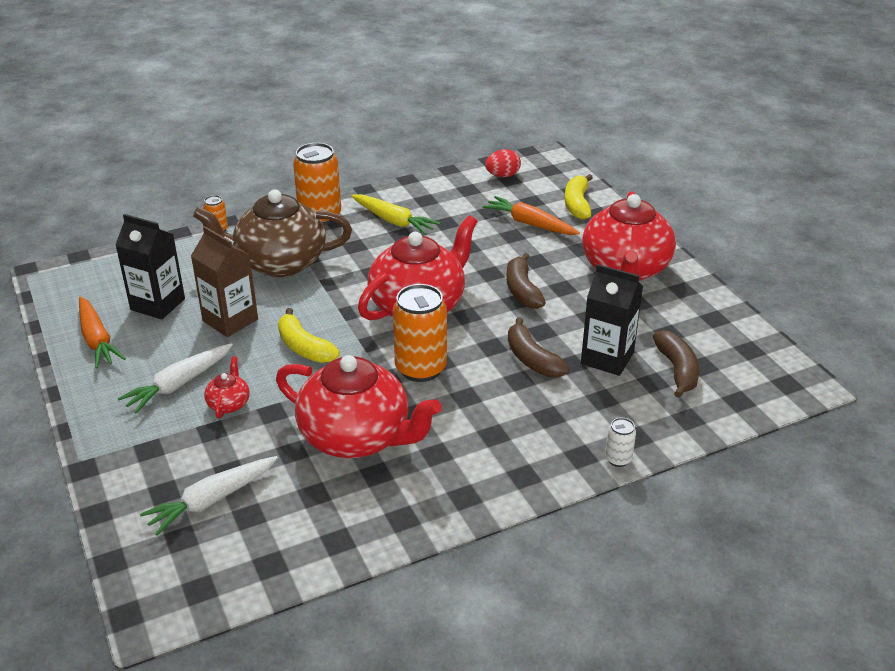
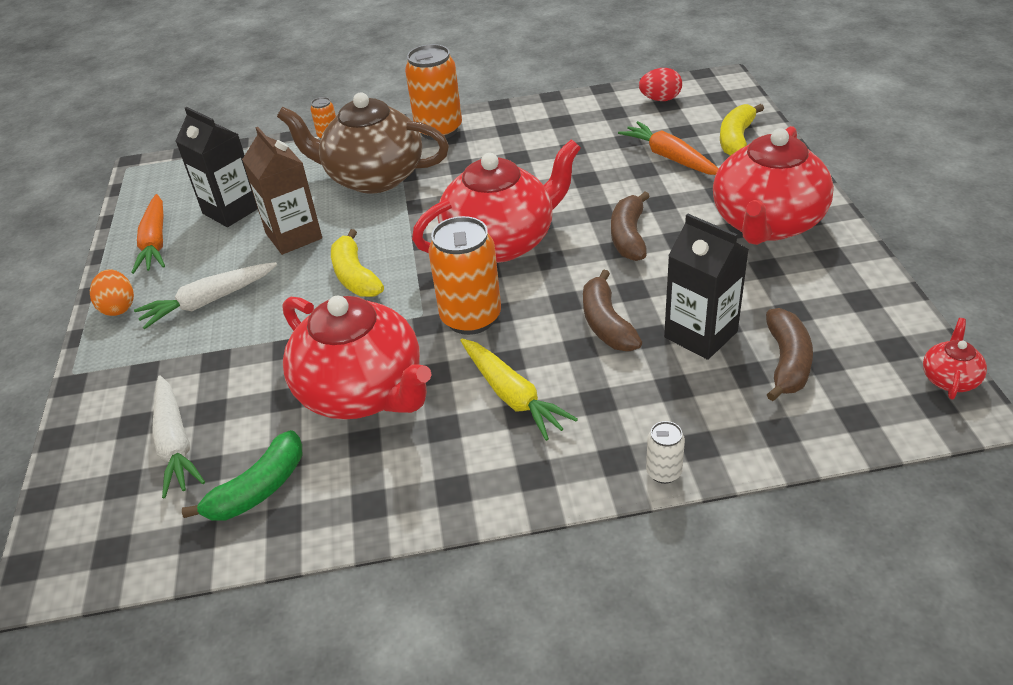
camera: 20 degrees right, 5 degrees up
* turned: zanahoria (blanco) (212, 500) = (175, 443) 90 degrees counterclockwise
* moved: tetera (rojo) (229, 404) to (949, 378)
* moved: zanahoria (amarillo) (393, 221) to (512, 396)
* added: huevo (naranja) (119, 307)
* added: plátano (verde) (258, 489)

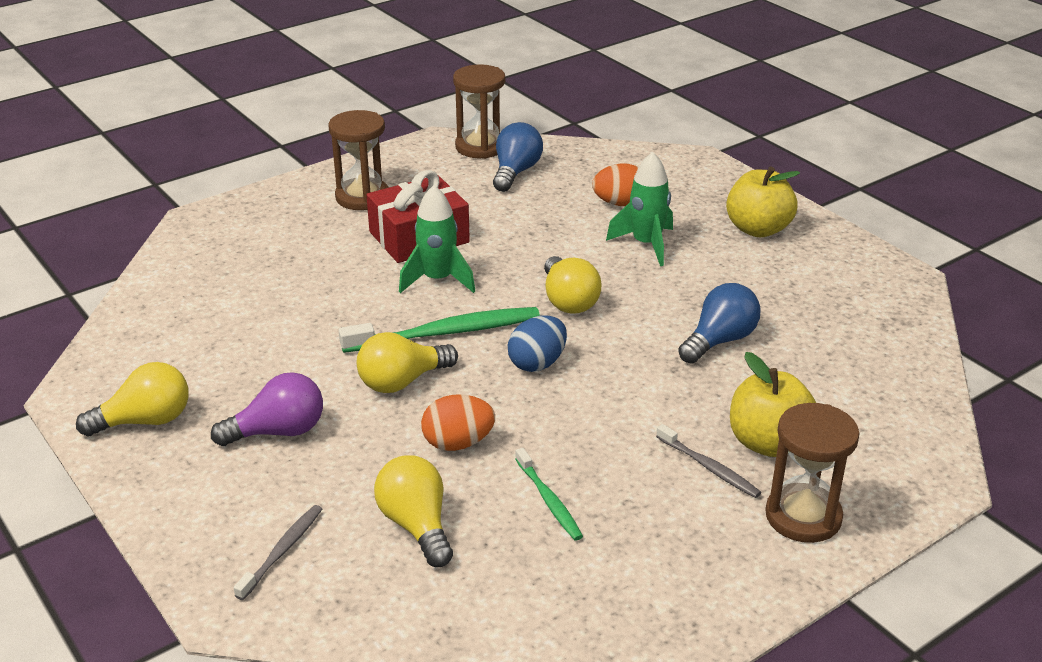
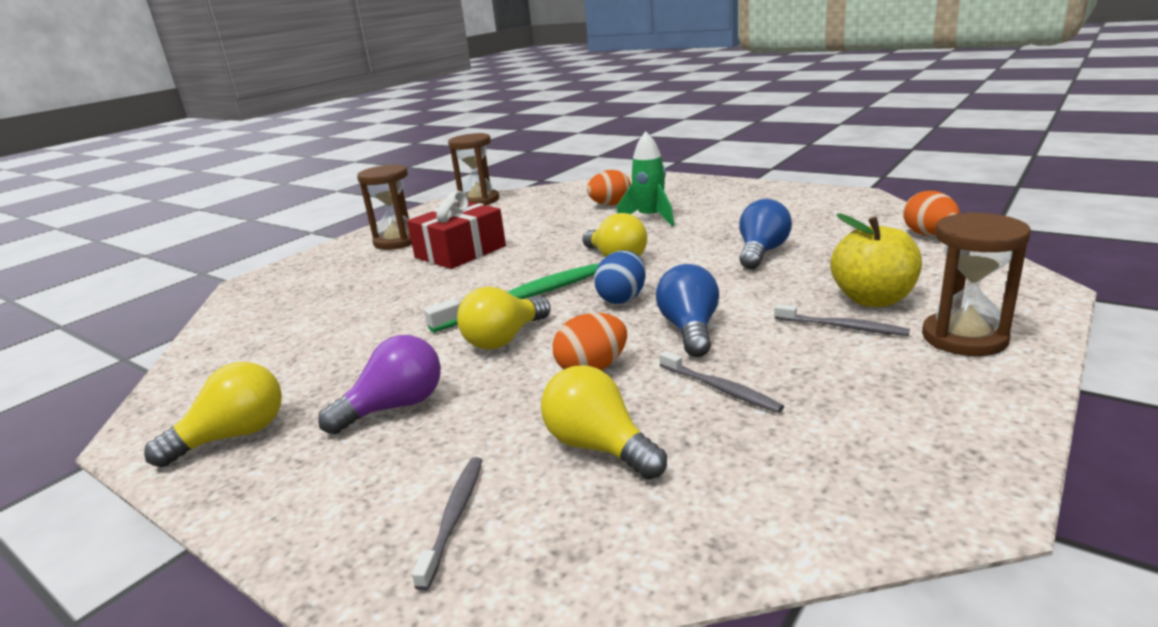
camera: 15 degrees left, 10 degrees down
* removed: cohete (verde) (438, 280)
* moved: bombilla (azul) (515, 172) to (690, 330)
* recoloured: cepillo de dientes (verde) (549, 501) to cepillo de dientes (gris) (721, 389)
* removed: manzana (amarillo) (758, 229)
* added: huevo (naranja) (928, 235)

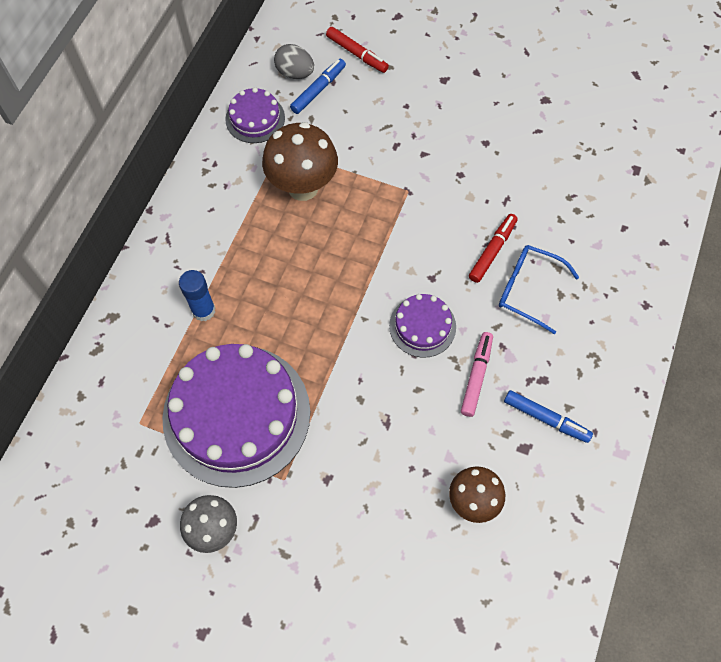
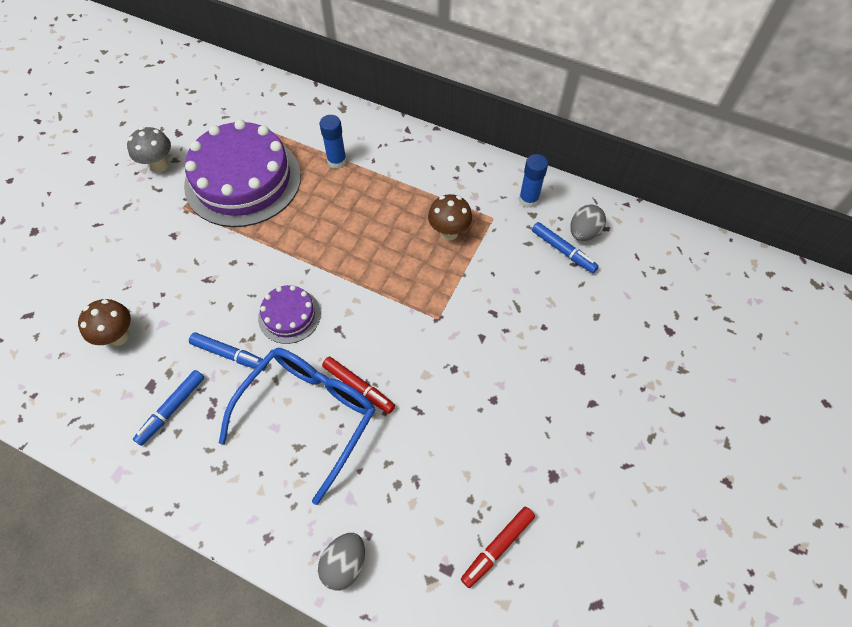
camera: 95 degrees right, 5 degrees down
* replaced: tarta (morado) (255, 118) to barra de pegamento (azul) (528, 200)
* resized: seta (marrón) (303, 187) = (449, 232) x0.64
* moved: rotulador (rojo) (357, 54) to (497, 547)
* recoloured: rotulador (rosa) (476, 376) to rotulador (azul) (229, 354)
* resized: gafas (azul) (528, 289) = (309, 415) x1.63
* added: huevo (gris) (344, 564)

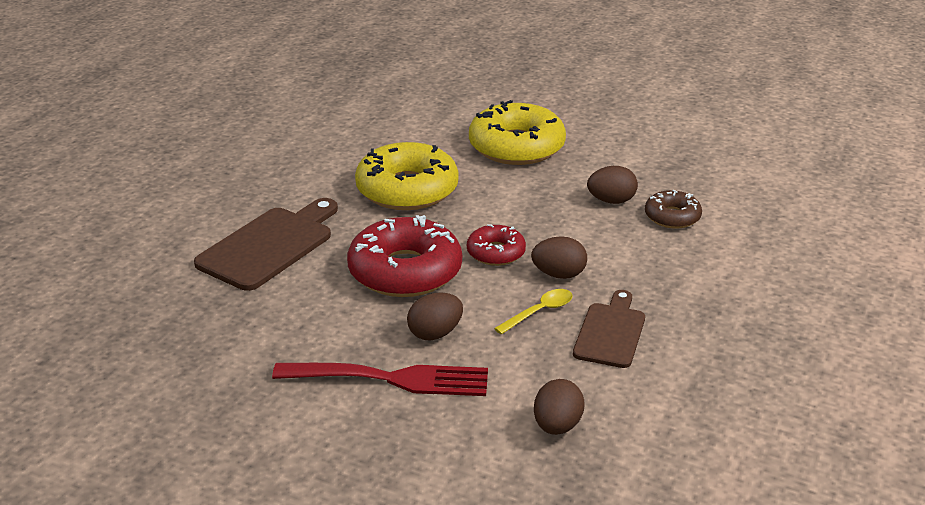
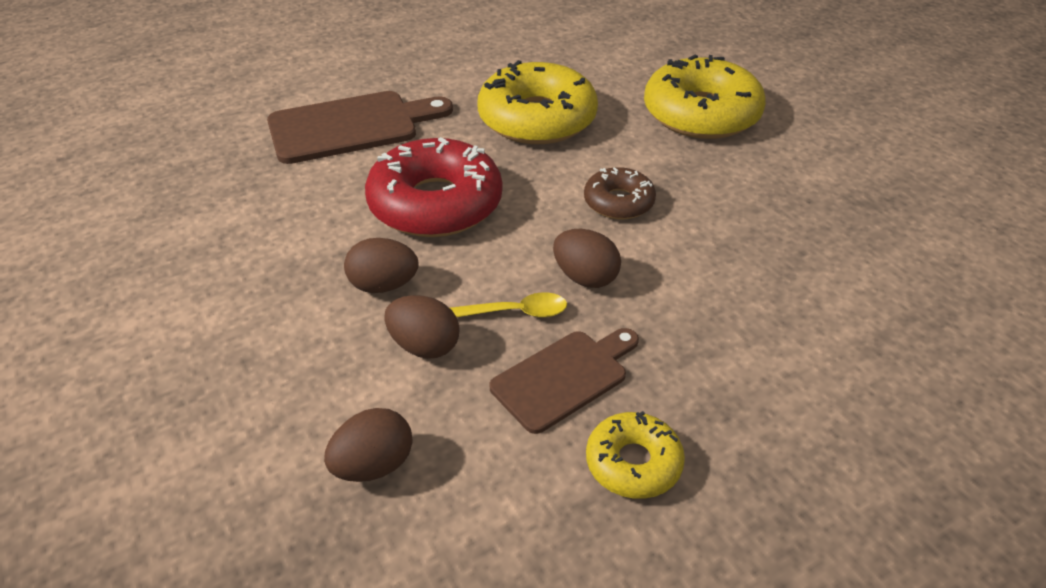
camera: 35 degrees right, 10 degrees up
* removed: tenedor (rojo) (391, 379)
* removed: rosquilla (rojo) (496, 253)
* moved: huevo (marrón) (611, 201) to (424, 346)
* moved: rosquilla (marrón) (672, 217) to (618, 202)
* added: rosquilla (amarillo) (633, 463)

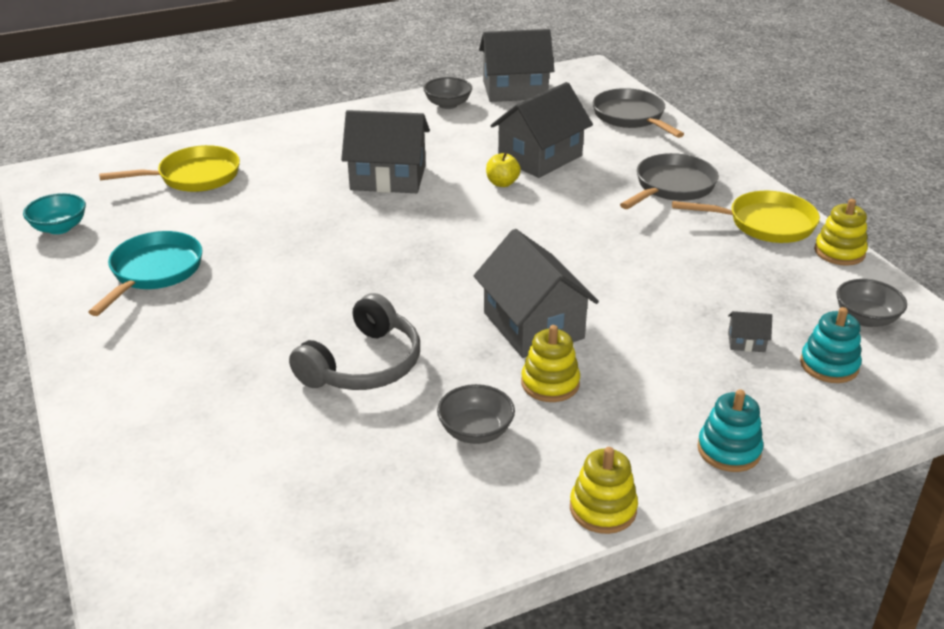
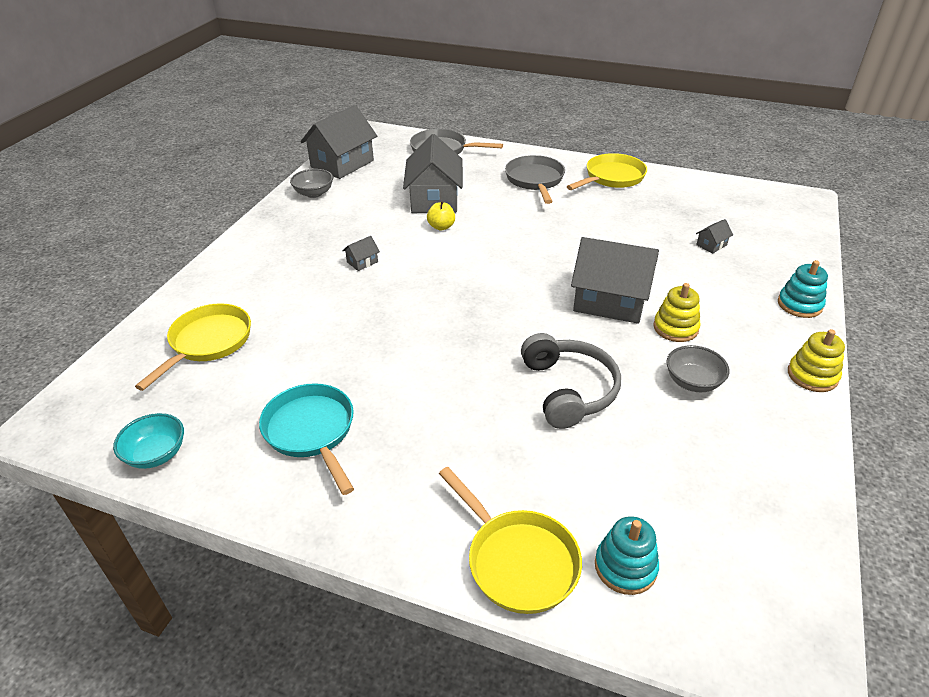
camera: 45 degrees left, 5 degrees up
* resized: casa (gris) (388, 178) = (362, 262) x0.41
* moved: juguete apilable (turquesa) (829, 365) to (625, 567)
* removed: juguete apilable (amarillo) (839, 252)
* removed: cuenco (gris) (865, 319)
* added: sartén (amarillo) (517, 561)

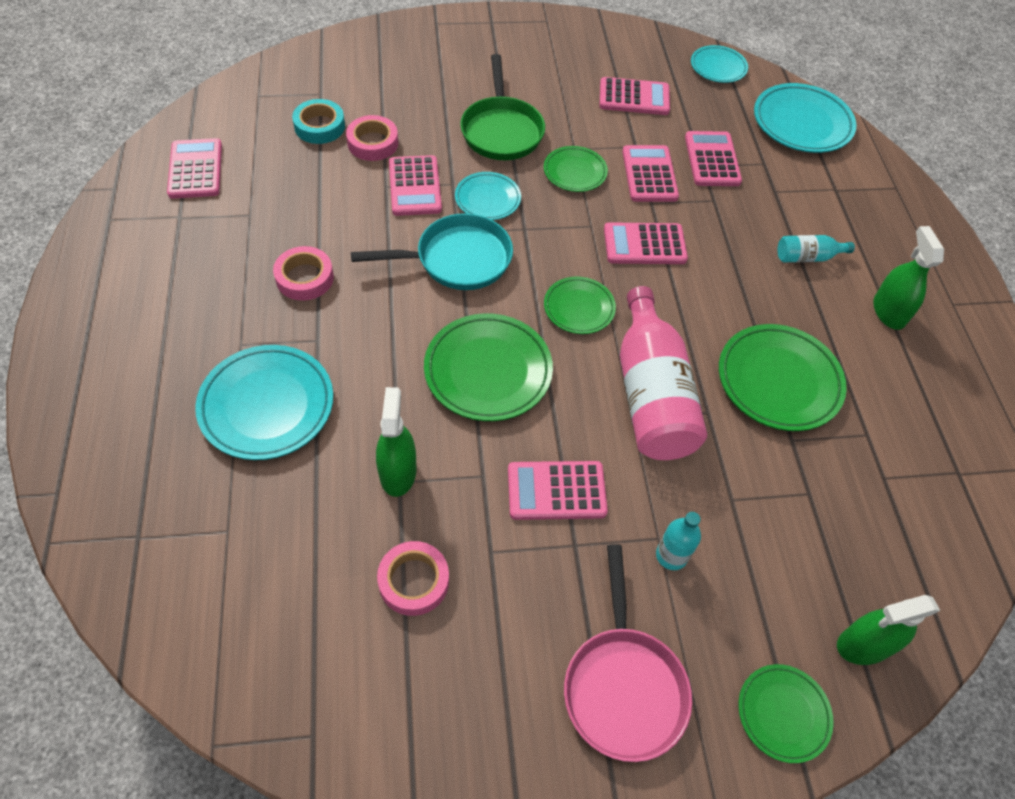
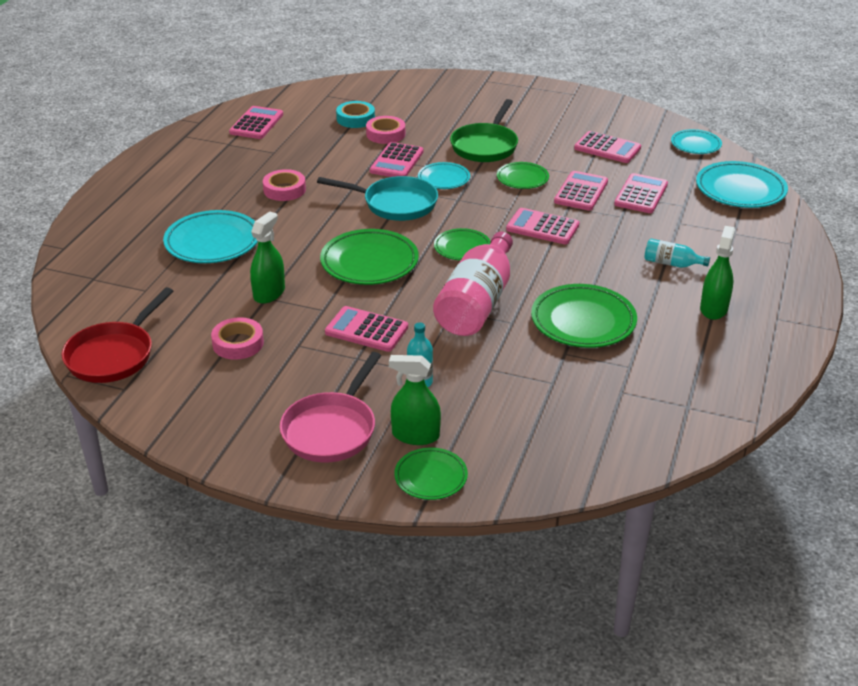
camera: 30 degrees right, 20 degrees down
* moved: pulverizador (verde) (864, 645) to (415, 435)
* added: sartén (rojo) (114, 355)

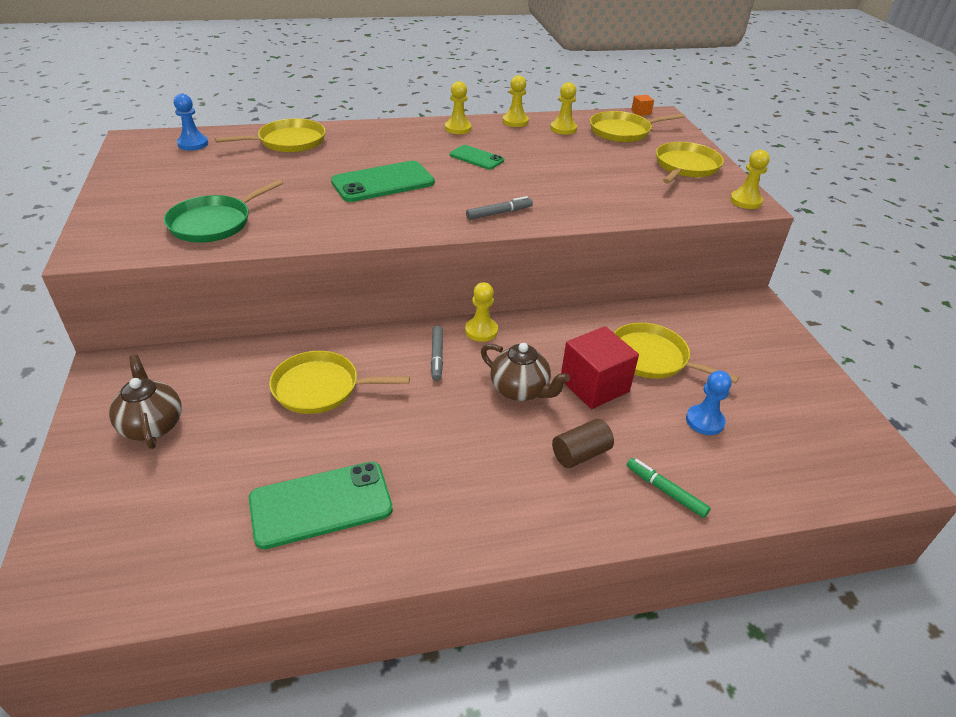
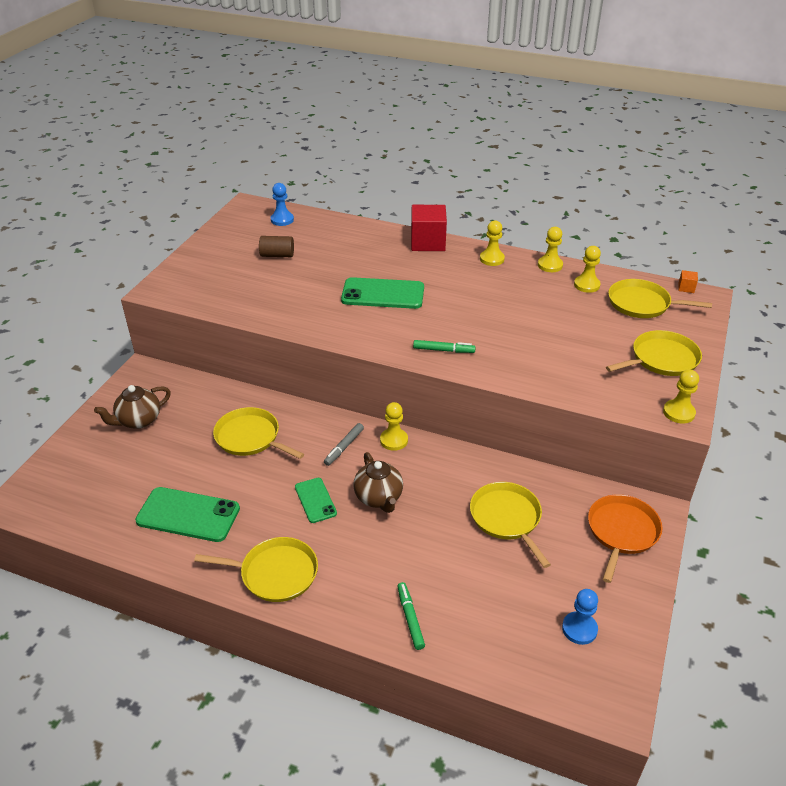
camera: 35 degrees right, 0 degrees up
* turned: tetera (marrón) (152, 425) = (138, 420) 135 degrees counterclockwise
* removed: sartén (verde) (214, 223)
* moved: sartén (amarillo) (288, 141) to (275, 573)
* moved: móvil (verde) (476, 158) to (315, 500)
* recoloured: rotulador (gris) (499, 213) to rotulador (verde) (443, 350)
* moved: cilindro (marrón) (580, 454) to (277, 255)
* moved: cubo (rojo) (594, 385) to (428, 242)
* moved: peón (azul) (704, 421) to (579, 629)
* added: sartén (naranja) (621, 532)

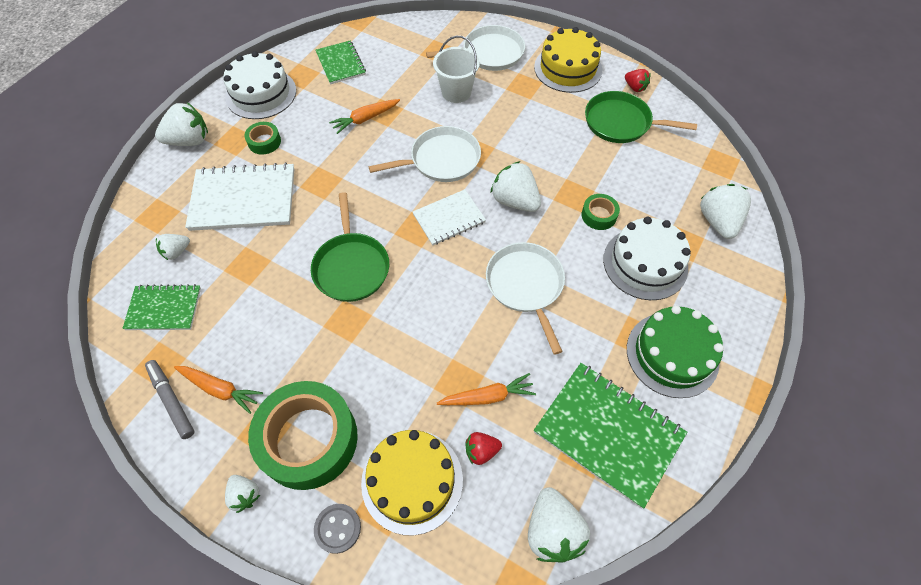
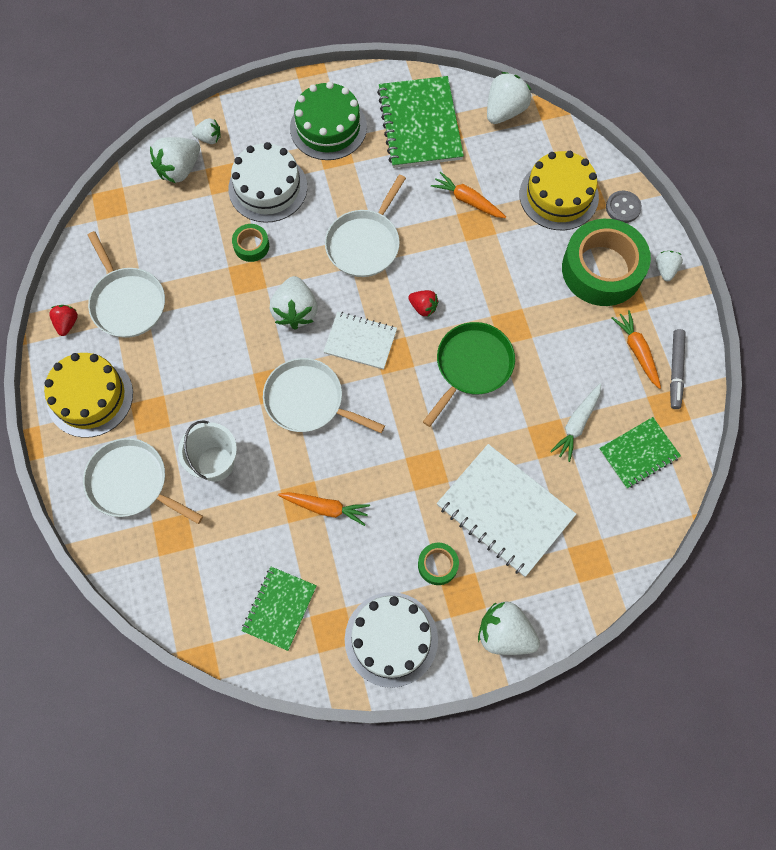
camera: 135 degrees left, 10 degrees up
* turned: cuaderno (verde) (164, 308) = (638, 453) 75 degrees counterclockwise
* moved: fresa (blanco) (176, 252) to (209, 138)
* moved: fresa (rojo) (481, 451) to (423, 307)
* recoloured: sartén (verde) (621, 122) to sartén (blanco) (127, 302)
* added: zanahoria (blanco) (577, 424)

